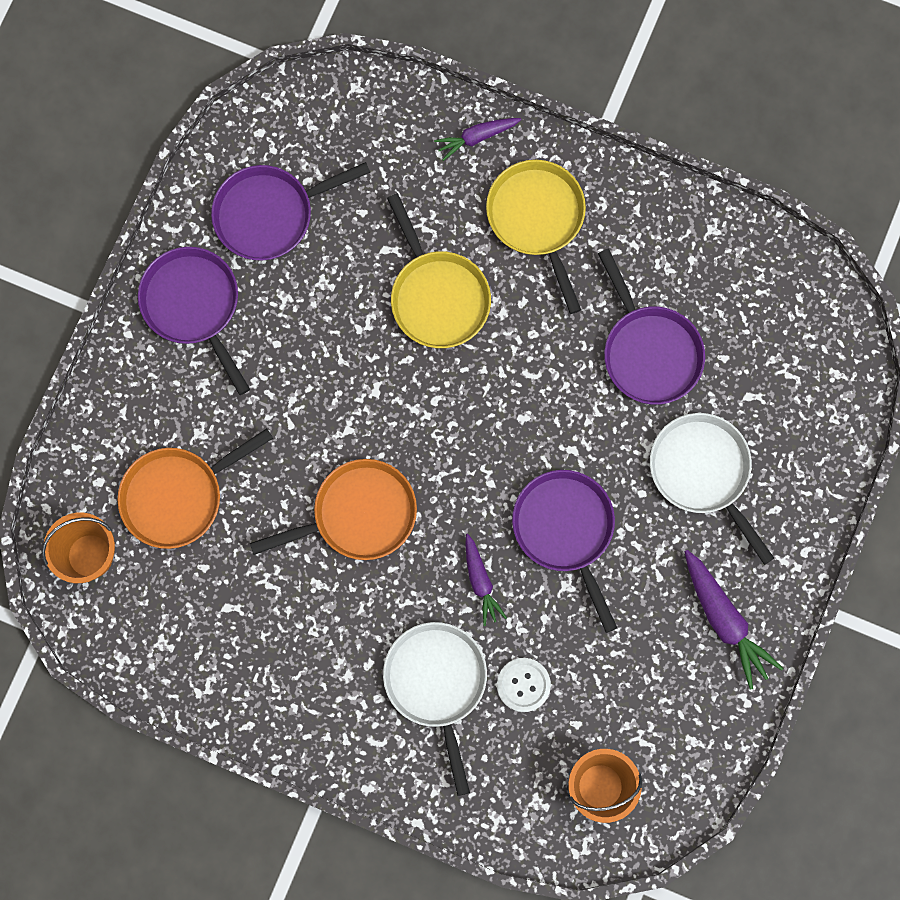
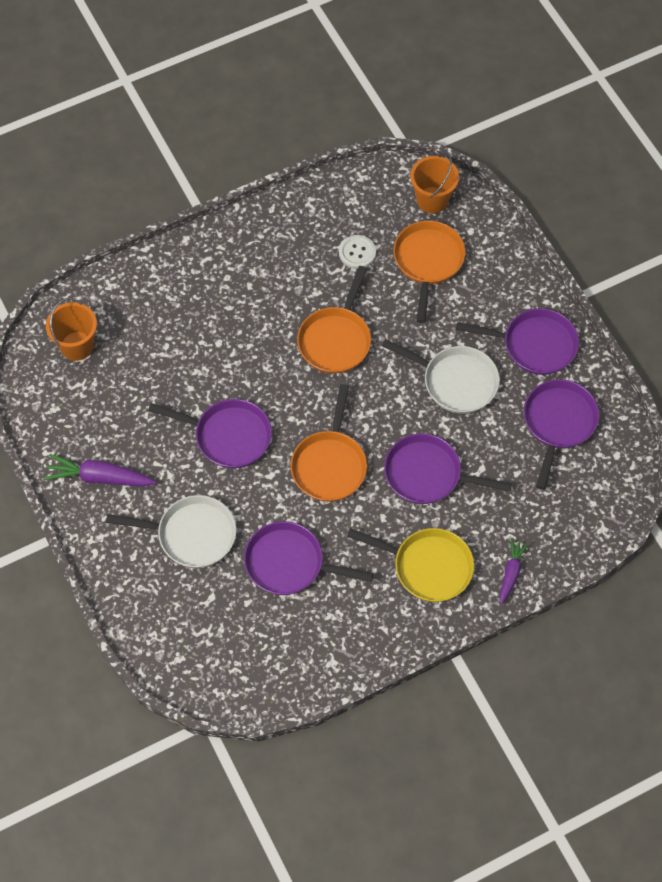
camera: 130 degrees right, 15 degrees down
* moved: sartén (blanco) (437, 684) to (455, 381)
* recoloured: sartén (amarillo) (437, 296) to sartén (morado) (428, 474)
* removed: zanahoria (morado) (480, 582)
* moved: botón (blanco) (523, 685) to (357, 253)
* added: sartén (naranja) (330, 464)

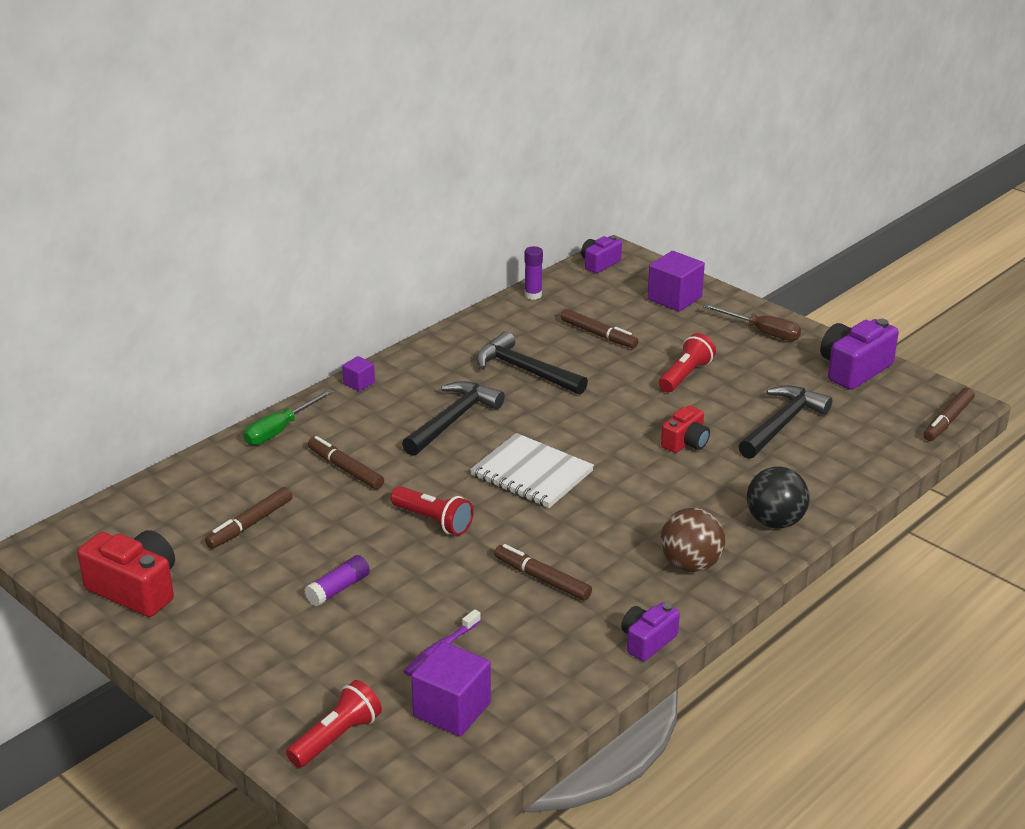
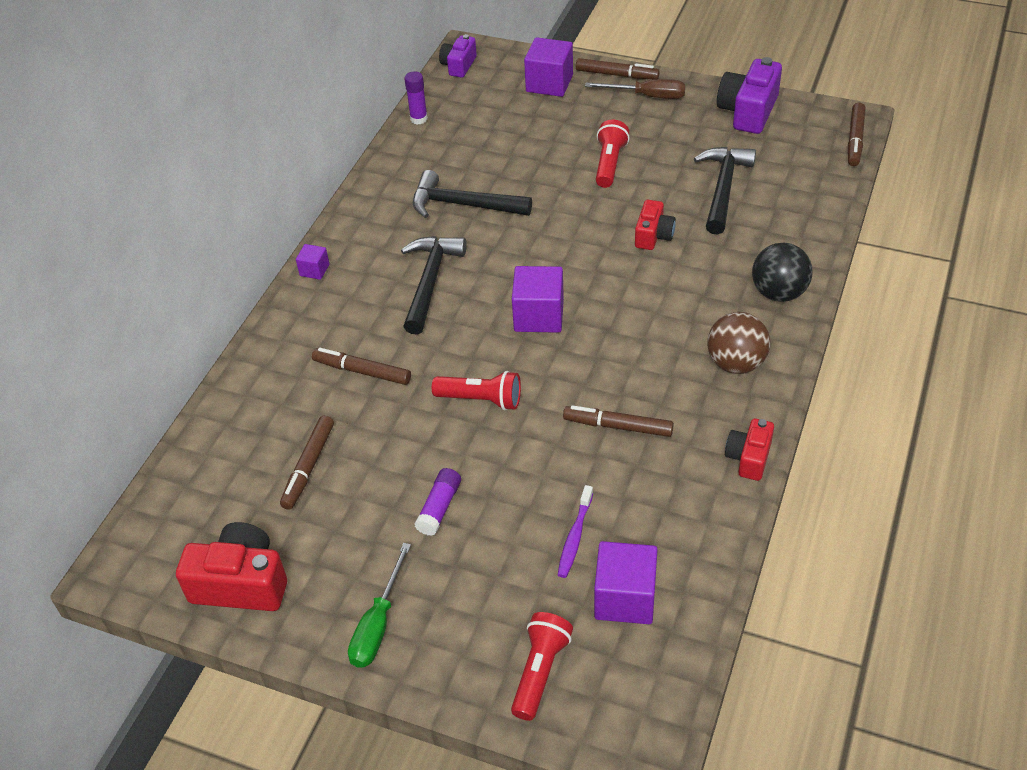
camera: 20 degrees left, 15 degrees up
* moved: destornillador (verde) (280, 430) to (378, 624)
* replaced: cuaderno (blanco) (532, 473) to cubo (morado) (539, 316)
* moved: rotulador (marrón) (598, 335) to (617, 75)
* recoloured: cámara (morado) (647, 641) to cámara (rojo) (749, 458)

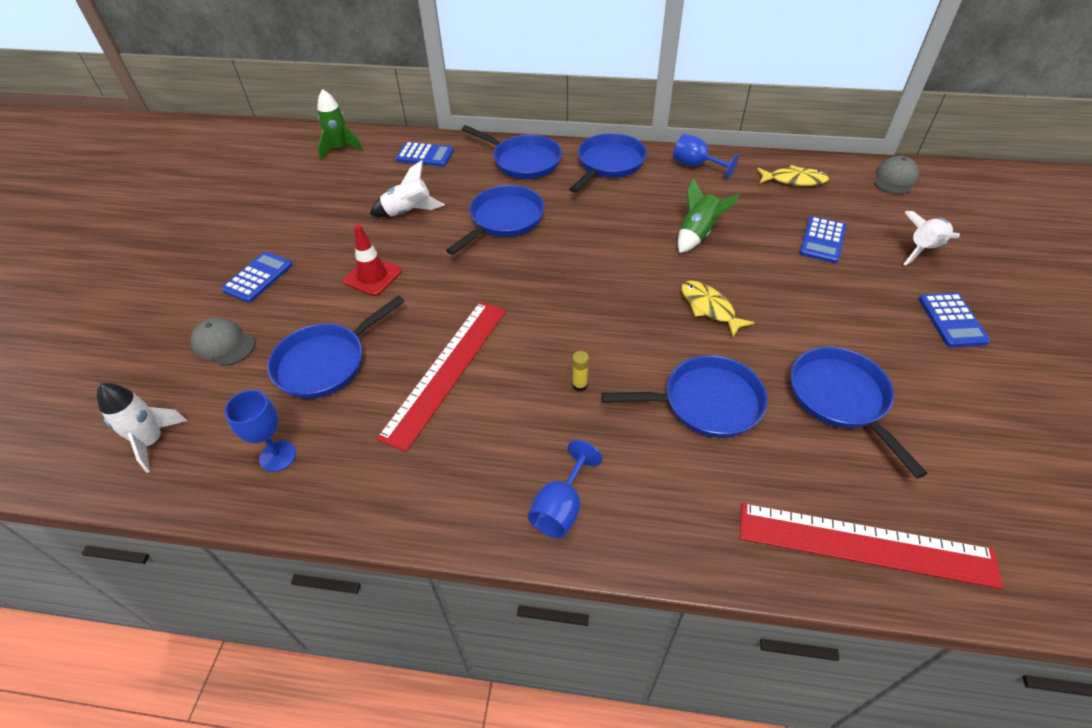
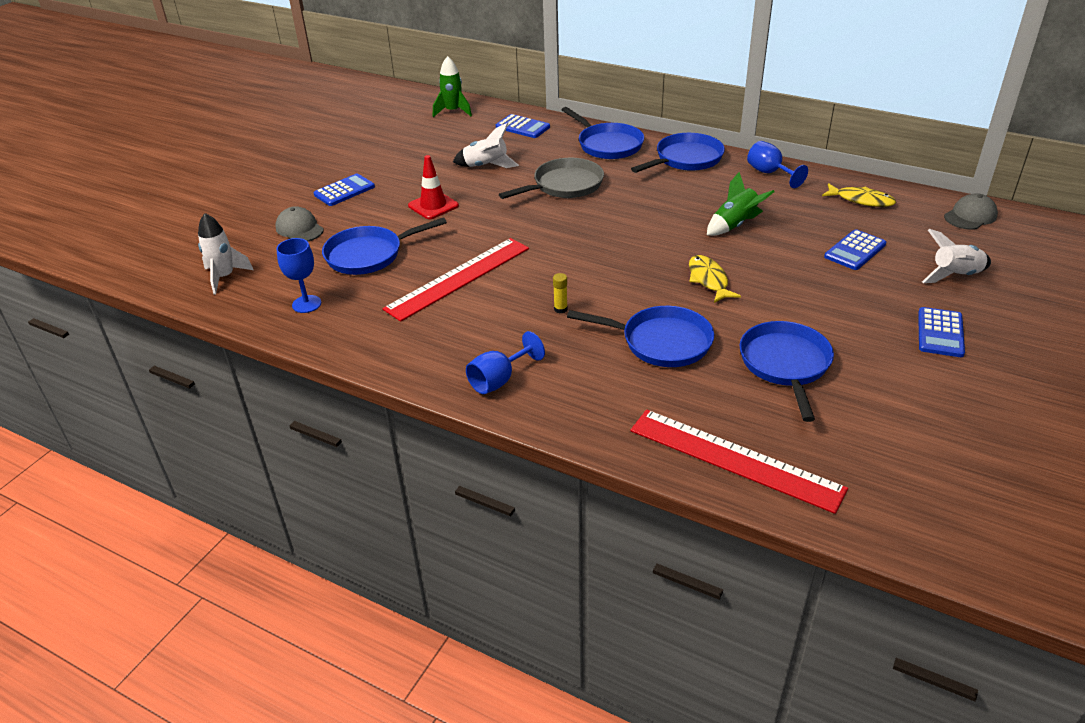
camera: 20 degrees right, 10 degrees down
* recoloured: sartén (azul) (504, 220) to sartén (gris) (564, 185)

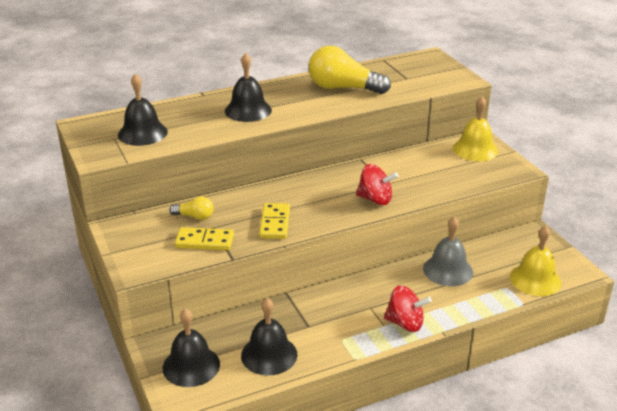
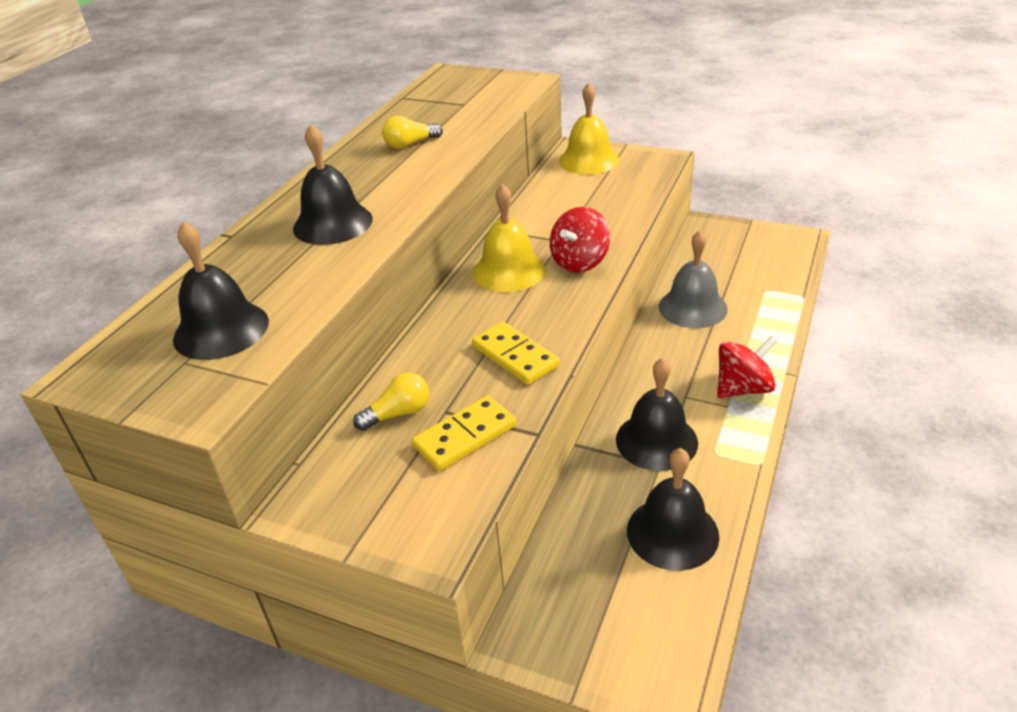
camera: 40 degrees left, 5 degrees up
* moved: campana (negro) (191, 366) to (656, 441)
* resized: bombilla (amarillo) (343, 88) = (410, 144) x0.49
* turned: peonza (rojo) (375, 199) = (580, 262) 150 degrees clockwise
* moved: campana (amarillo) (535, 279) to (509, 271)

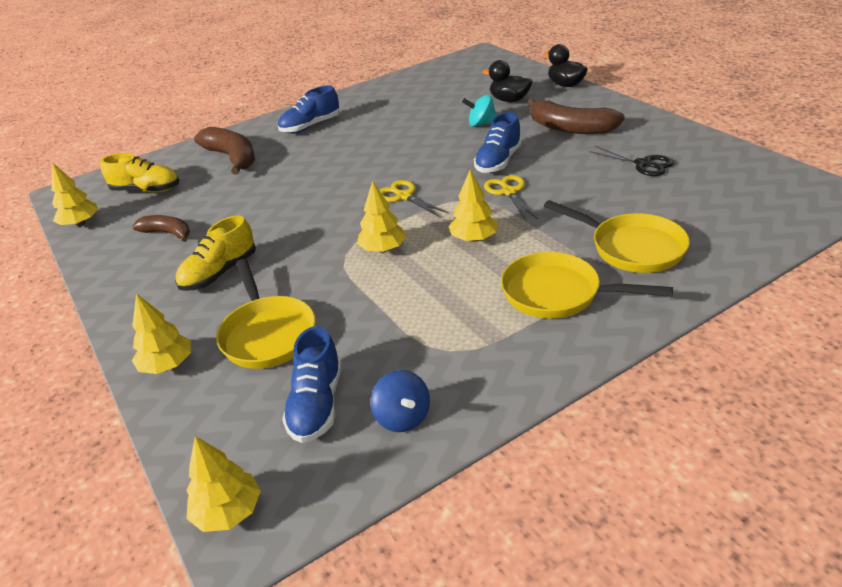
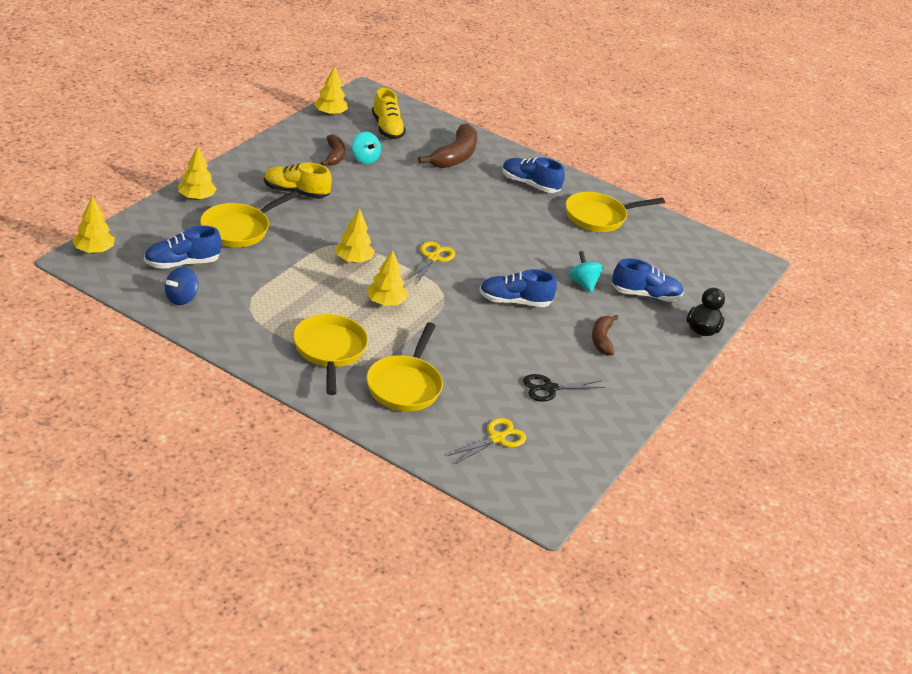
camera: 55 degrees right, 0 degrees up
* replaced: pato (negro) (509, 100) to zapato (azul) (645, 295)
* moved: tijeras (amarillo) (509, 192) to (497, 438)
* resized: plátano (marrón) (570, 128) = (602, 339) x0.60
* turned: tijeras (negro) (643, 164) = (550, 388) 60 degrees clockwise
* added: peonza (turquesa) (364, 159)
* added: sartén (amarillo) (599, 217)

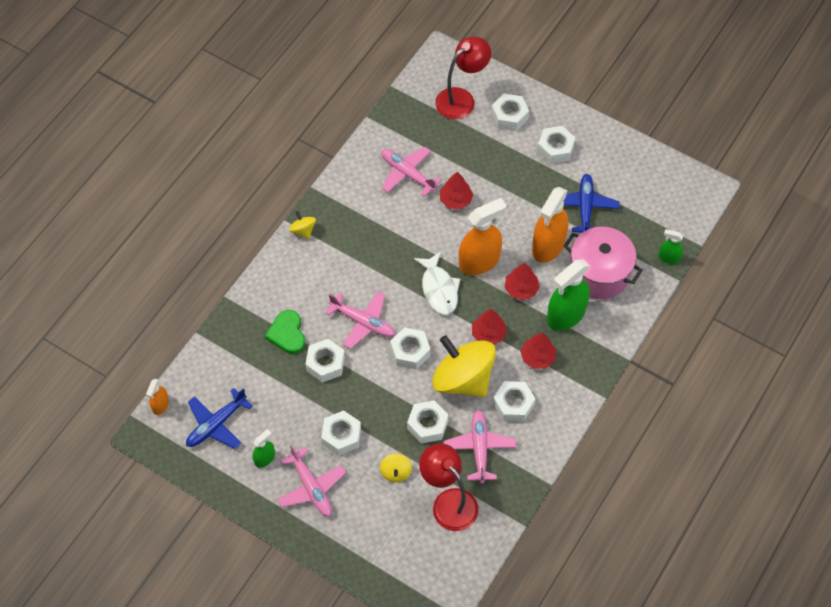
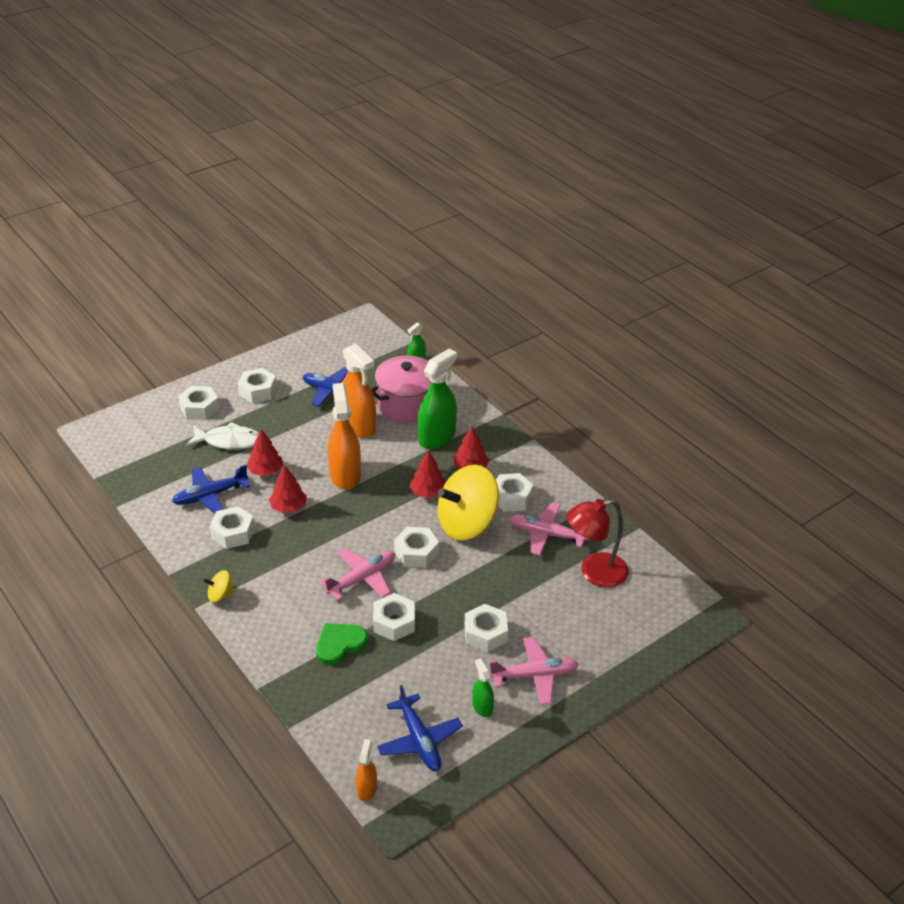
camera: 70 degrees left, 20 degrees down
* turned: pulverizador (naranja) (160, 405) = (366, 789) 120 degrees counterclockwise
* turned: corazón (verde) (287, 334) = (339, 644) 135 degrees clockwise
* removed: peonza (amarillo) (396, 472)
* recoloured: avión (rosa) (407, 174) to avión (azul) (210, 496)
* moved: tuerca (blanco) (427, 425) to (233, 533)
* moved: pez (blanco) (439, 289) to (229, 441)
* removed: lámpara (rojo) (461, 99)
* moved: árbol (rojo) (521, 289) to (288, 507)
* turned: pulverizador (verde) (566, 315) = (437, 437) 120 degrees counterclockwise

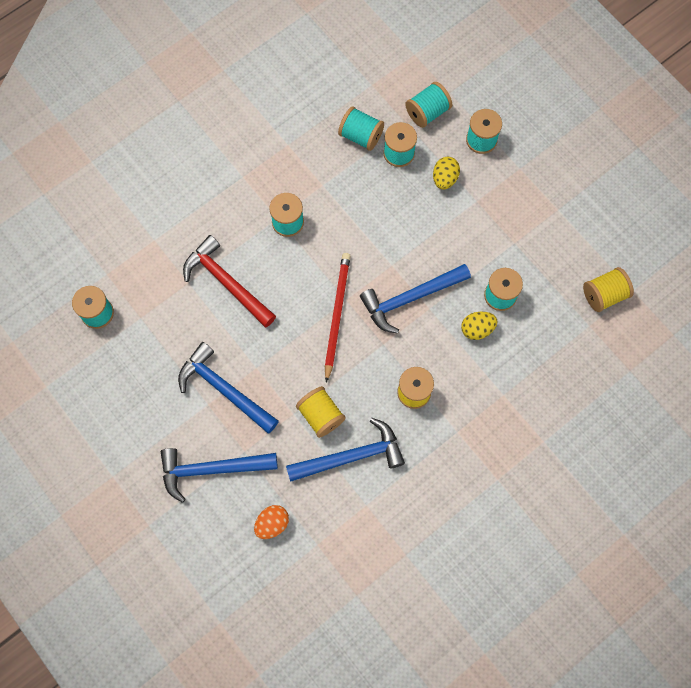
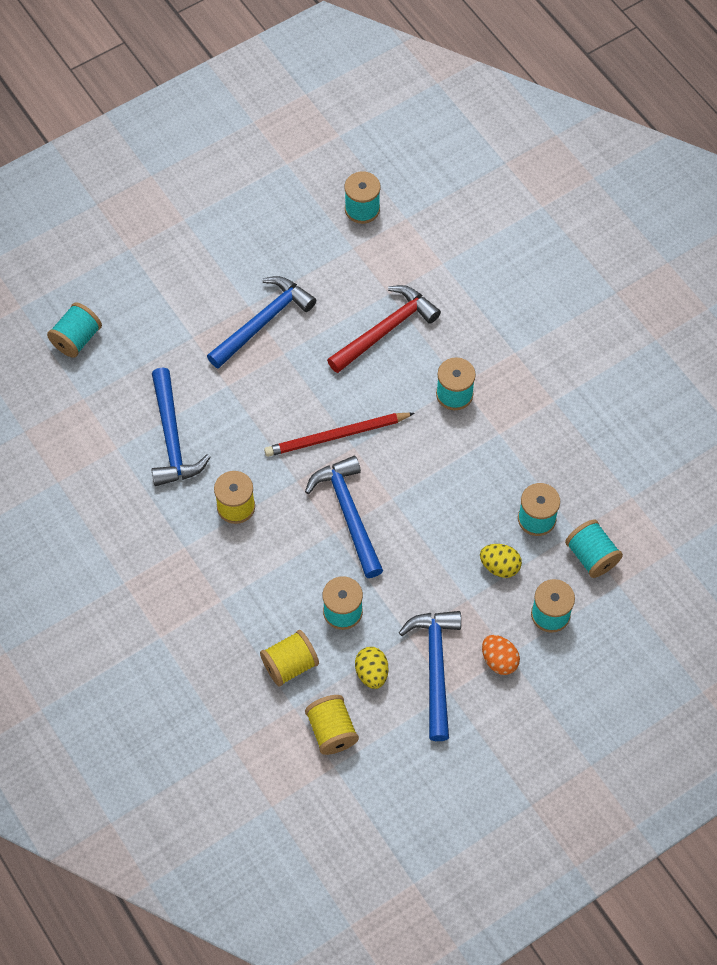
camera: 95 degrees right, 10 degrees down
* moved: martillo (azul) (211, 469) to (435, 668)
* moved: huevo (naranja) (272, 524) to (499, 660)
* moved: carrete (amarillo) (321, 415) to (290, 665)
* turned: lápiz (rojo) (337, 315) = (336, 436) 150 degrees clockwise
* moved: carrete (turquesa) (361, 136) to (77, 339)
* moved: huevo (amarillo) (477, 329) to (372, 673)

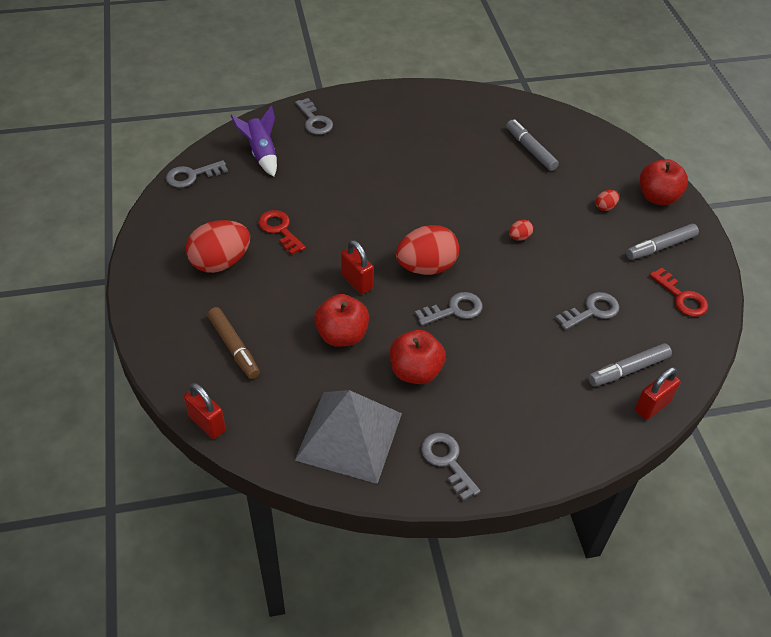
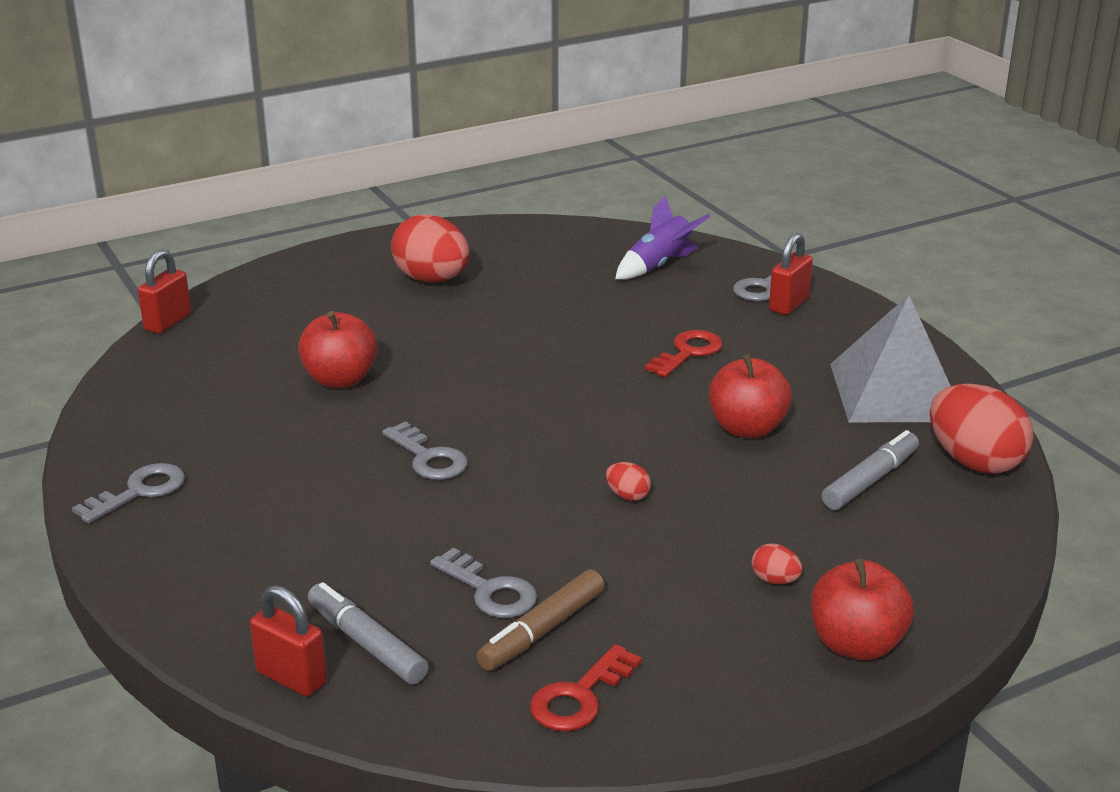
camera: 75 degrees right, 20 degrees down
* removed: llave (gris) (192, 176)
* moved: rotulador (marrón) (234, 347) to (542, 631)
* moved: llave (rojo) (280, 230) to (688, 352)
* moved: pirámide (gris) (349, 436) to (896, 392)
* moved: candado (rojo) (356, 281) to (789, 305)
* moved: manzana (rojo) (415, 371) to (747, 428)
* moved: huevo (rojo) (426, 267) to (974, 462)
* removed: rotulador (gris) (660, 247)

